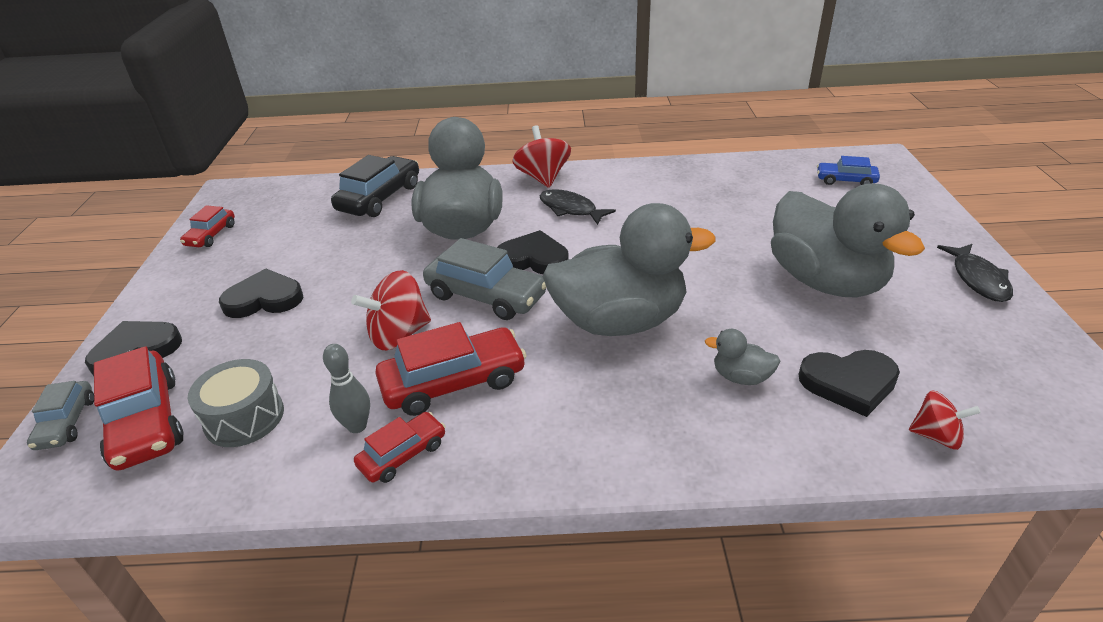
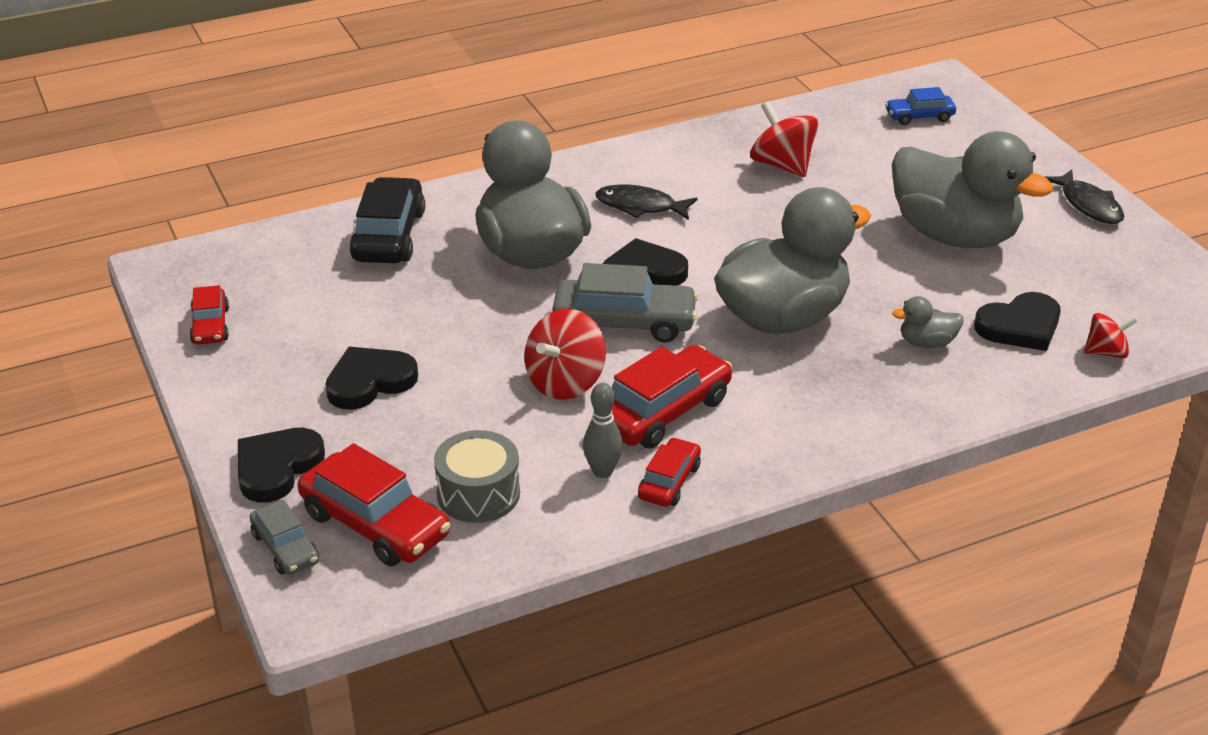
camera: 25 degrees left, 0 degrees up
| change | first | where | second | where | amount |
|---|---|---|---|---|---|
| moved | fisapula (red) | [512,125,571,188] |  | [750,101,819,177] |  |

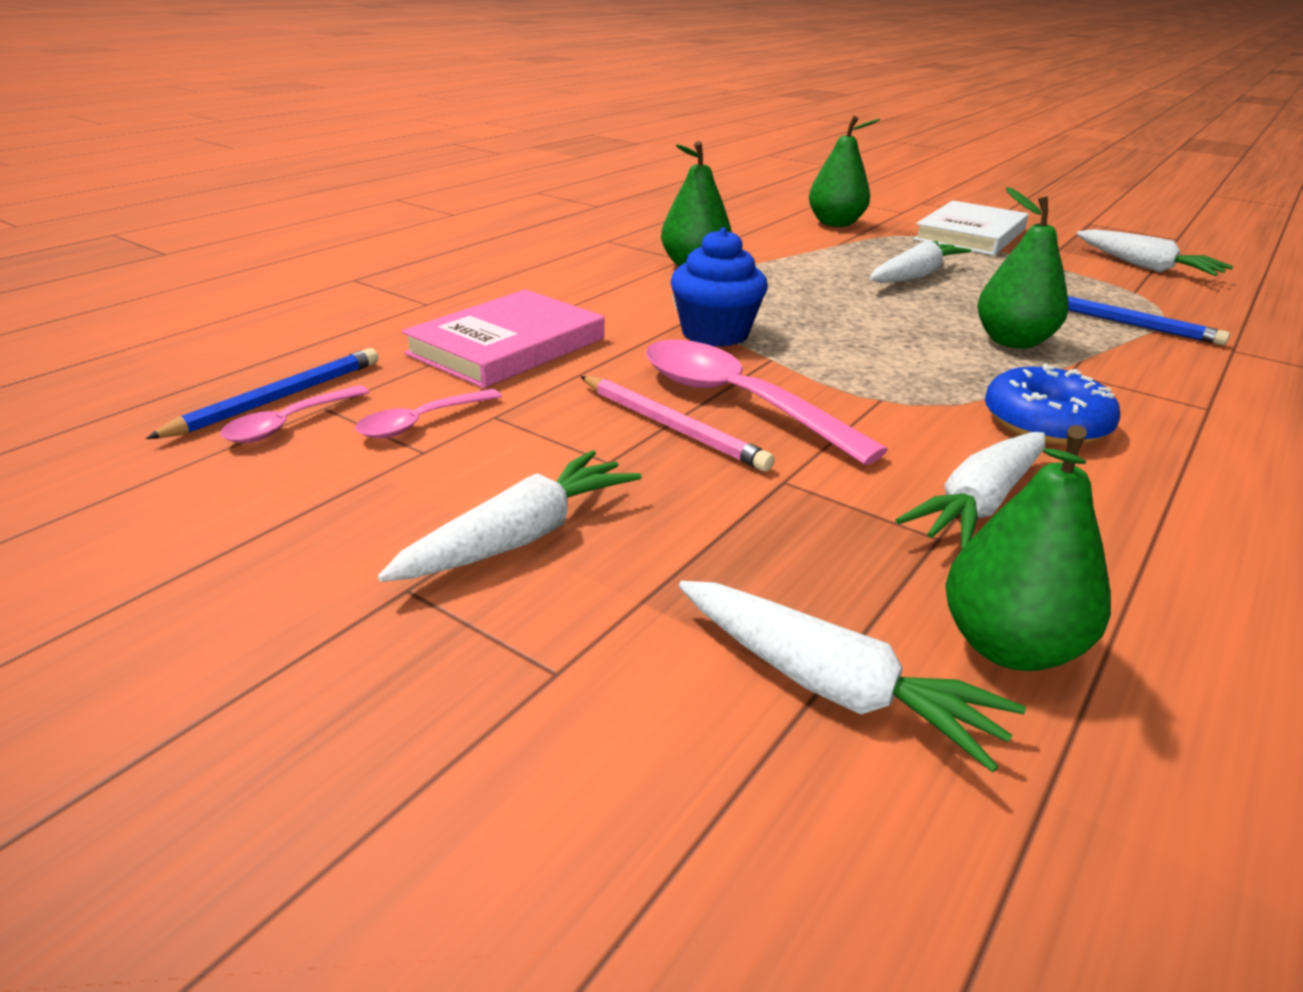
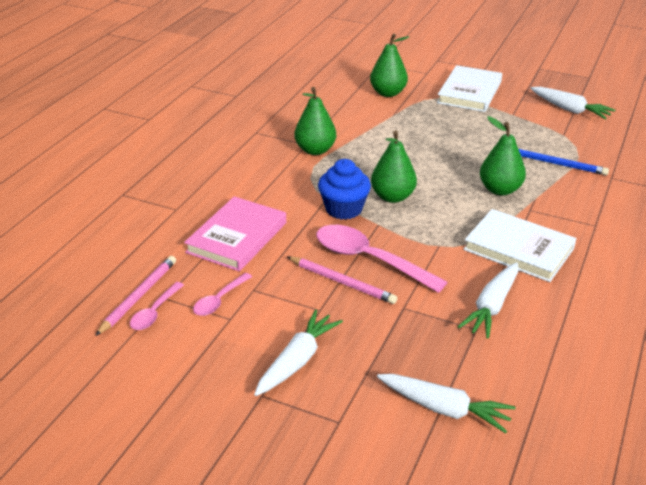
camera: 10 degrees left, 5 degrees up
| change | first | where | second | where | amount |
|---|---|---|---|---|---|
| recoloured | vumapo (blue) | [146,348,378,439] | vumapo (pink) | [95,256,176,336] |  |
| removed | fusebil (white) | [869,241,971,283] |  |  |  |
| moved | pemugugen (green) | [945,425,1111,671] |  | [371,131,417,203] |  |
| replaced | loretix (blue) | [985,363,1120,445] | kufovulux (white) | [463,209,576,282] |  |

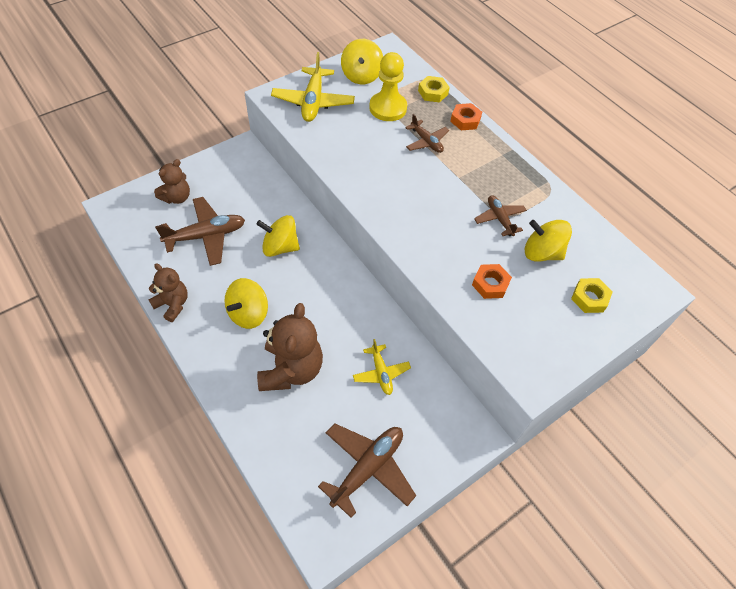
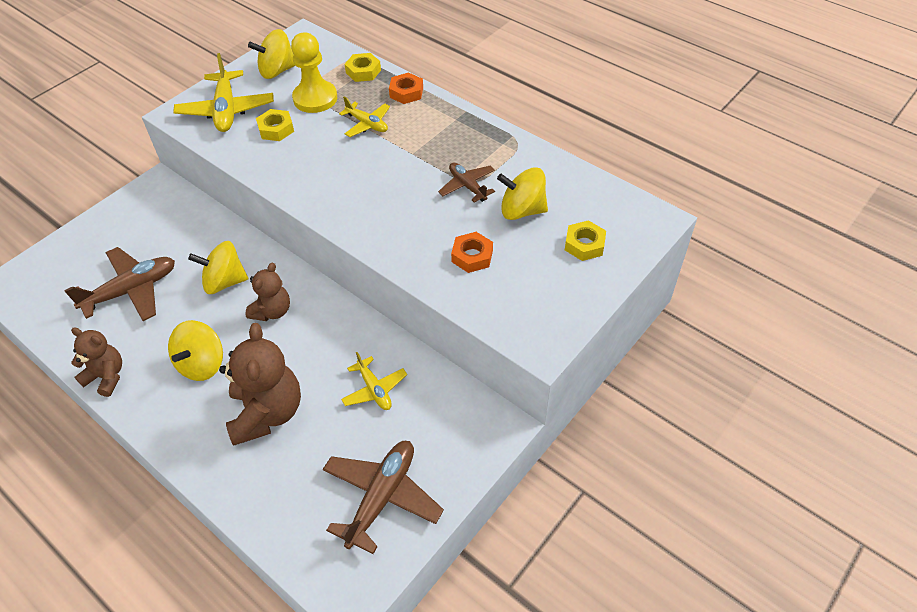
camera: 10 degrees left, 5 degrees down
| change | first | where | second | where | amount |
|---|---|---|---|---|---|
| moved | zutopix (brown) | [154,159,190,204] |  | [245,263,290,321] |  |
| turned | fisapula (yellow) | [341,39,383,84] |  | [248,29,295,79] | 75 degrees clockwise |
| recoloured | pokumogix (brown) | [405,114,449,153] | pokumogix (yellow) | [339,96,390,137] |  |
| added |  |  | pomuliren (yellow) | [256,109,294,141] |  |

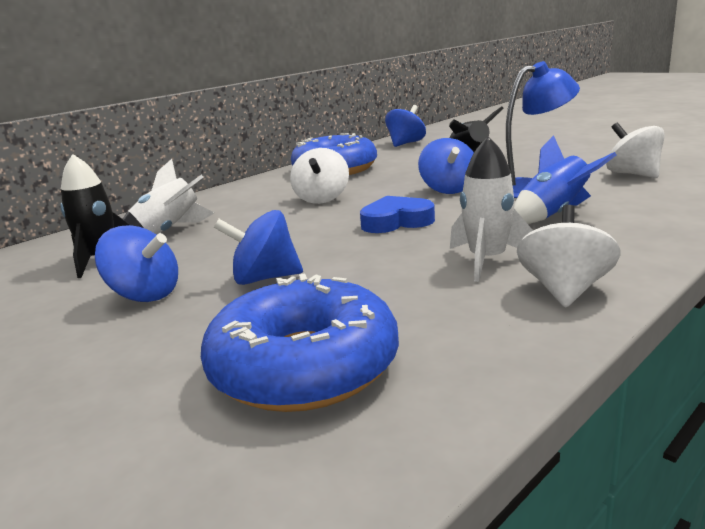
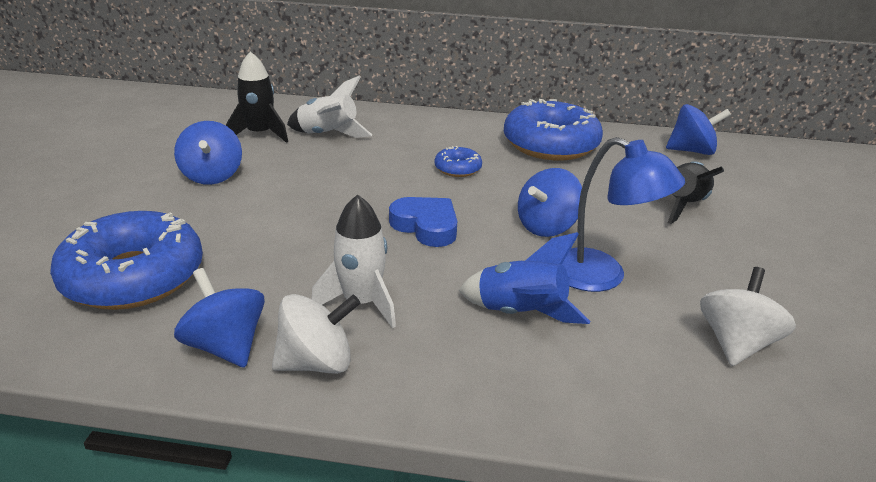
camera: 50 degrees right, 10 degrees up
| change | first | where | second | where | amount |
|---|---|---|---|---|---|
| moved | fisapula (blue) | [214,210,303,285] |  | [174,268,265,368] |  |
| replaced | fisapula (white) | [290,148,349,204] | loretix (blue) | [434,146,482,177] |  |

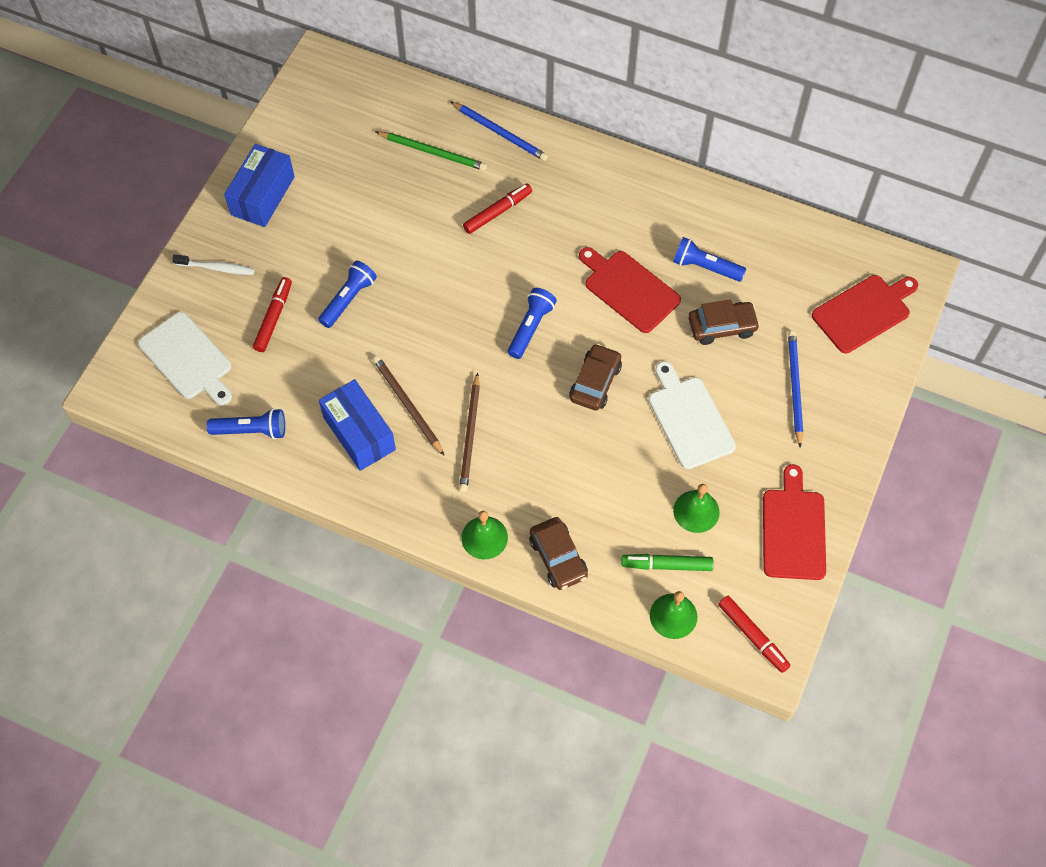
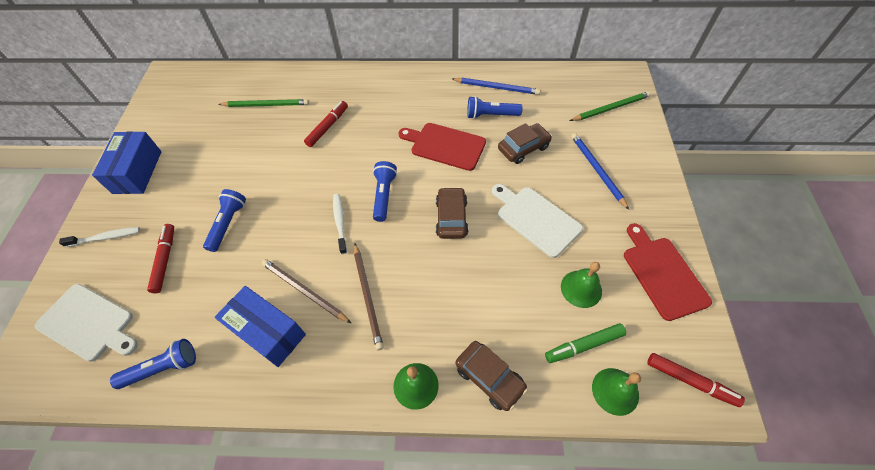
camera: 20 degrees left, 5 degrees down
| change | first | where | second | where | amount |
|---|---|---|---|---|---|
| moved | vumapo (blue) | [450,101,548,161] |  | [452,78,540,95] |  |
| replaced | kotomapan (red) | [812,275,918,353] | vumapo (green) | [570,91,651,121] |  |
| added |  |  | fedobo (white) | [333,194,347,254] |  |

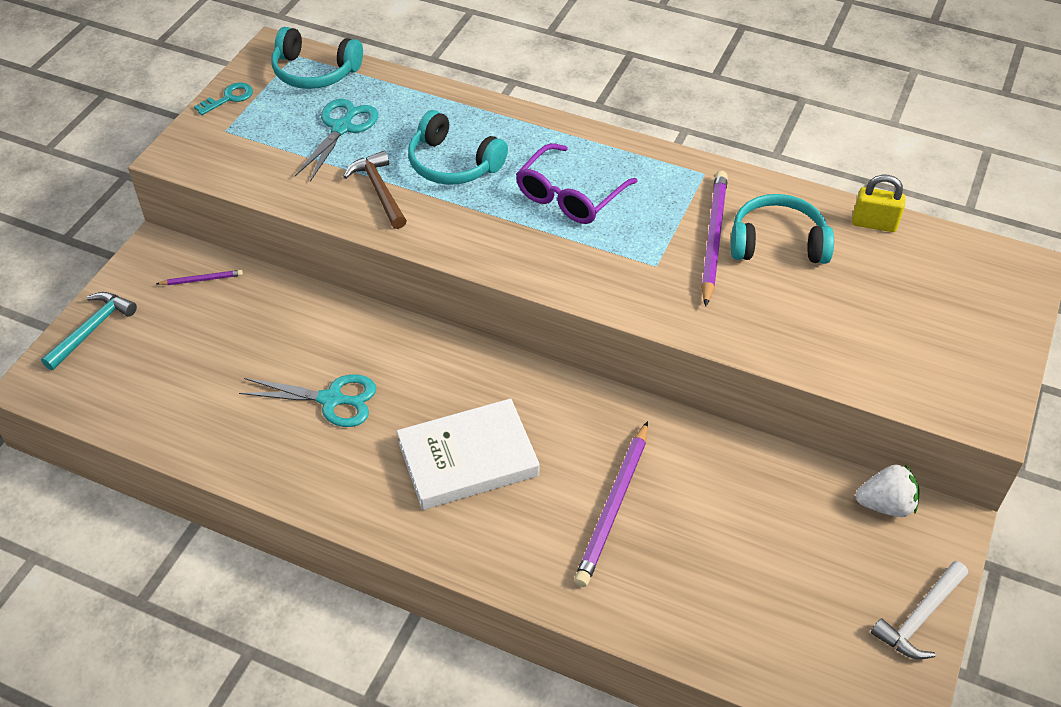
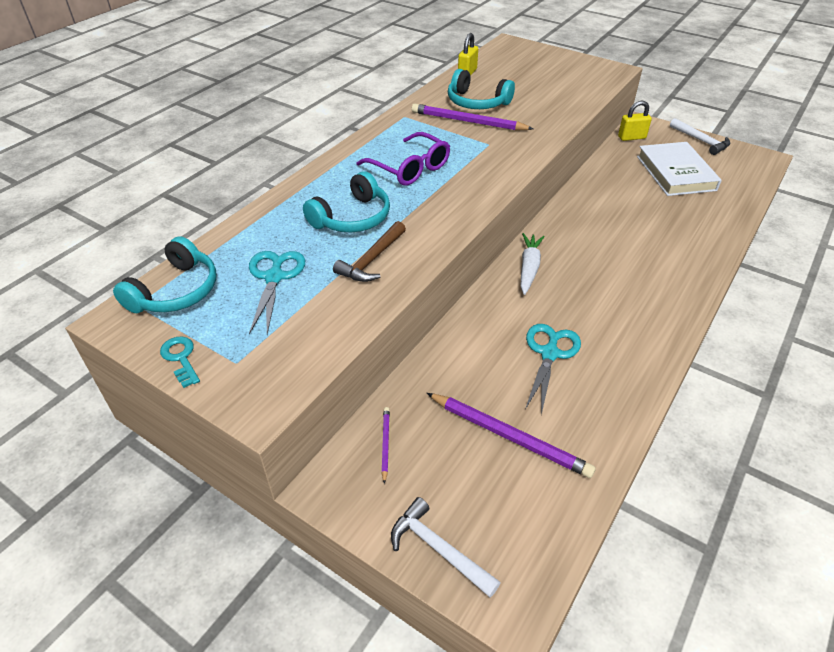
camera: 80 degrees left, 5 degrees down
| change | first | where | second | where | amount |
|---|---|---|---|---|---|
| recoloured | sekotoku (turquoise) | [41,292,137,370] | sekotoku (white) | [391,497,501,598] |  |
| turned | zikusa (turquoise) | [295,99,378,182] |  | [249,251,305,334] | 60 degrees clockwise |
| turned | sekotoku (brown) | [343,151,407,229] |  | [333,221,406,282] | 45 degrees counterclockwise |
| moved | kufovulux (white) | [397,398,539,510] |  | [637,142,722,196] |  |
| moved | vumapo (purple) | [574,421,648,587] |  | [427,393,596,478] |  |
| turned | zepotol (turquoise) | [731,194,834,264] |  | [448,69,515,109] | 75 degrees counterclockwise |
| replaced | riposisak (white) | [856,465,920,517] | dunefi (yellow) | [618,101,652,141] |  |
| added |  |  | fusebil (white) | [521,233,545,295] |  |

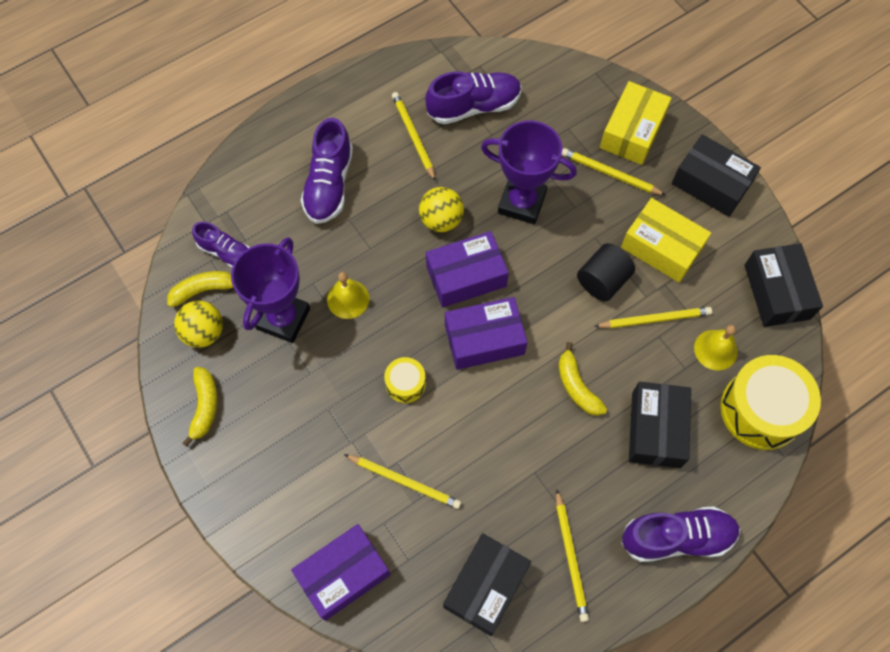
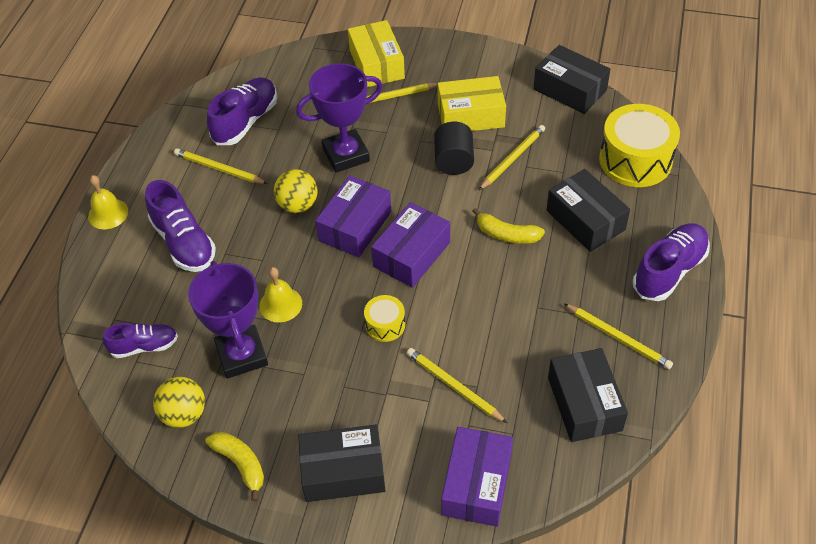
camera: 40 degrees left, 15 degrees down
| change | first | where | second | where | amount |
|---|---|---|---|---|---|
| removed | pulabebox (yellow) | [167,271,233,307] |  |  |  |
| turned | vumapo (yellow) | [344,454,461,509] |  | [407,348,507,423] | 120 degrees counterclockwise |
| moved | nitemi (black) | [672,134,761,217] |  | [298,424,385,502] |  |
| moved | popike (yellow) | [694,325,738,371] |  | [88,175,128,229] |  |

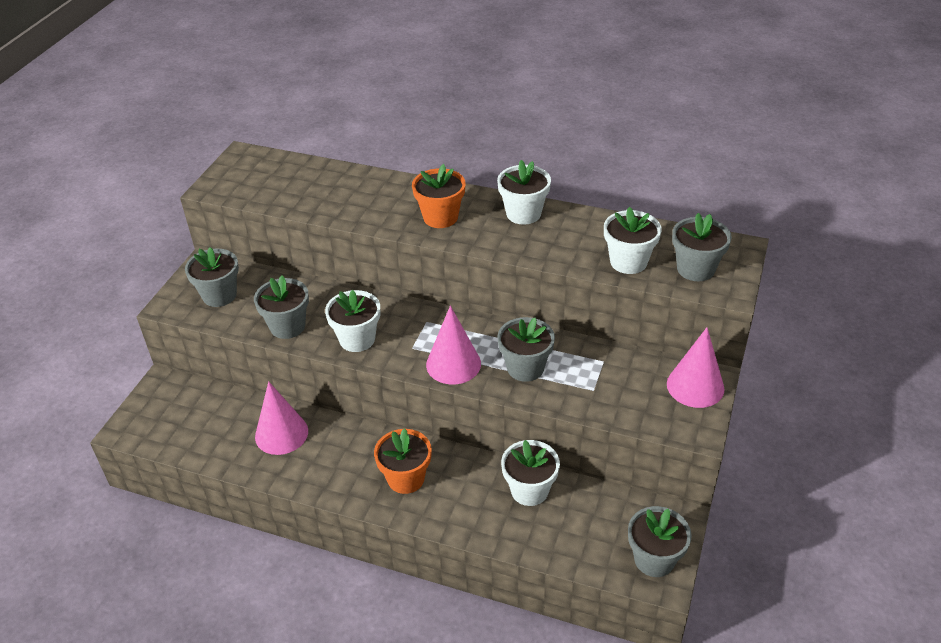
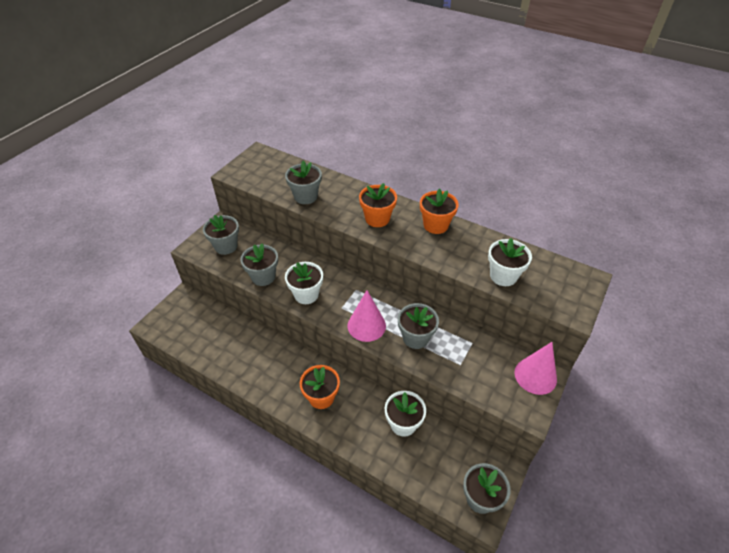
camera: 10 degrees right, 5 degrees up
| change | first | where | second | where | amount |
|---|---|---|---|---|---|
| removed | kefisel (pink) | [255,381,308,455] |  |  |  |
| recoloured | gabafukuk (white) | [497,160,551,225] | gabafukuk (orange) | [420,188,459,234] |  |
| moved | gabafukuk (grey) | [672,213,732,281] |  | [285,160,322,204] |  |

